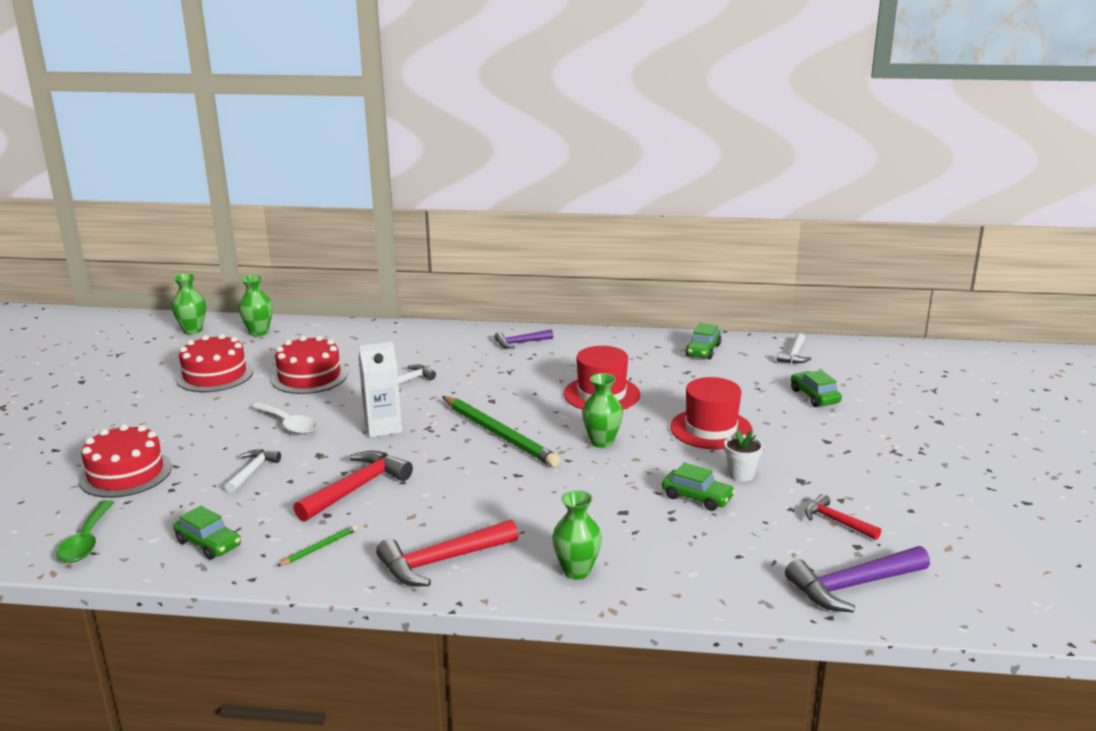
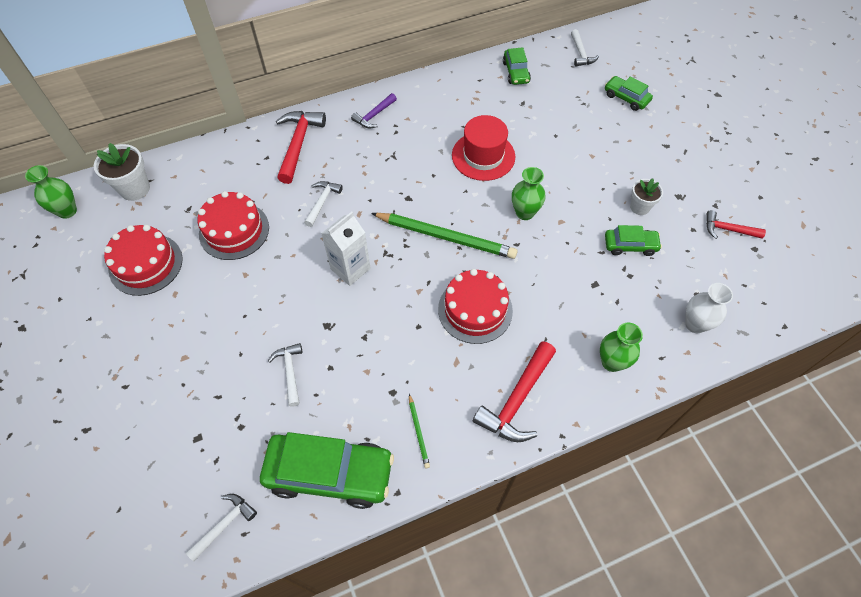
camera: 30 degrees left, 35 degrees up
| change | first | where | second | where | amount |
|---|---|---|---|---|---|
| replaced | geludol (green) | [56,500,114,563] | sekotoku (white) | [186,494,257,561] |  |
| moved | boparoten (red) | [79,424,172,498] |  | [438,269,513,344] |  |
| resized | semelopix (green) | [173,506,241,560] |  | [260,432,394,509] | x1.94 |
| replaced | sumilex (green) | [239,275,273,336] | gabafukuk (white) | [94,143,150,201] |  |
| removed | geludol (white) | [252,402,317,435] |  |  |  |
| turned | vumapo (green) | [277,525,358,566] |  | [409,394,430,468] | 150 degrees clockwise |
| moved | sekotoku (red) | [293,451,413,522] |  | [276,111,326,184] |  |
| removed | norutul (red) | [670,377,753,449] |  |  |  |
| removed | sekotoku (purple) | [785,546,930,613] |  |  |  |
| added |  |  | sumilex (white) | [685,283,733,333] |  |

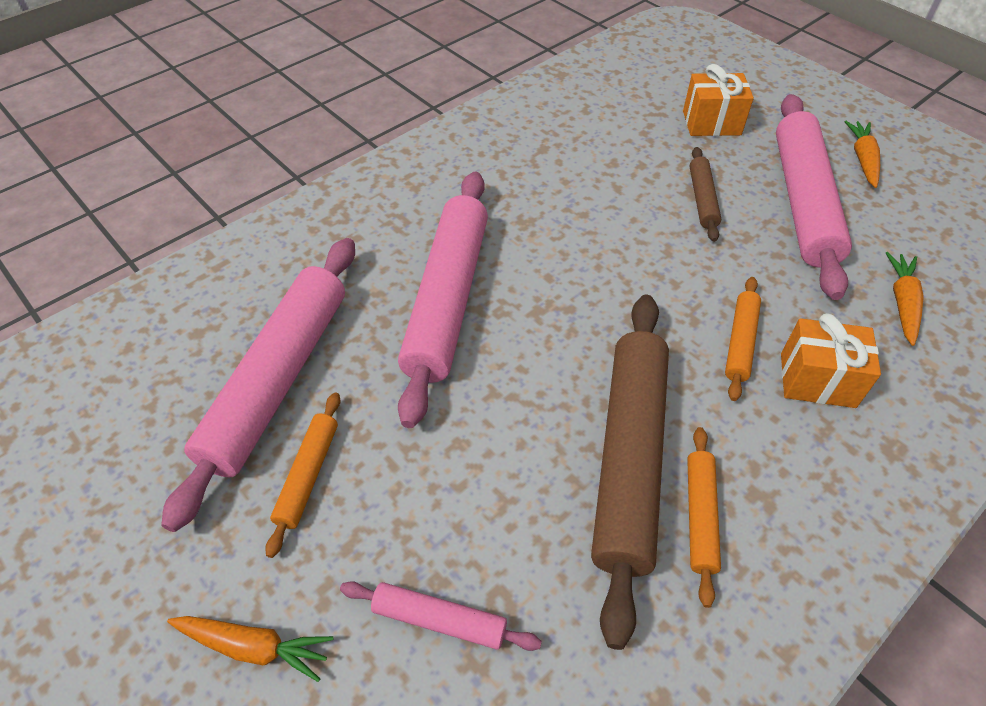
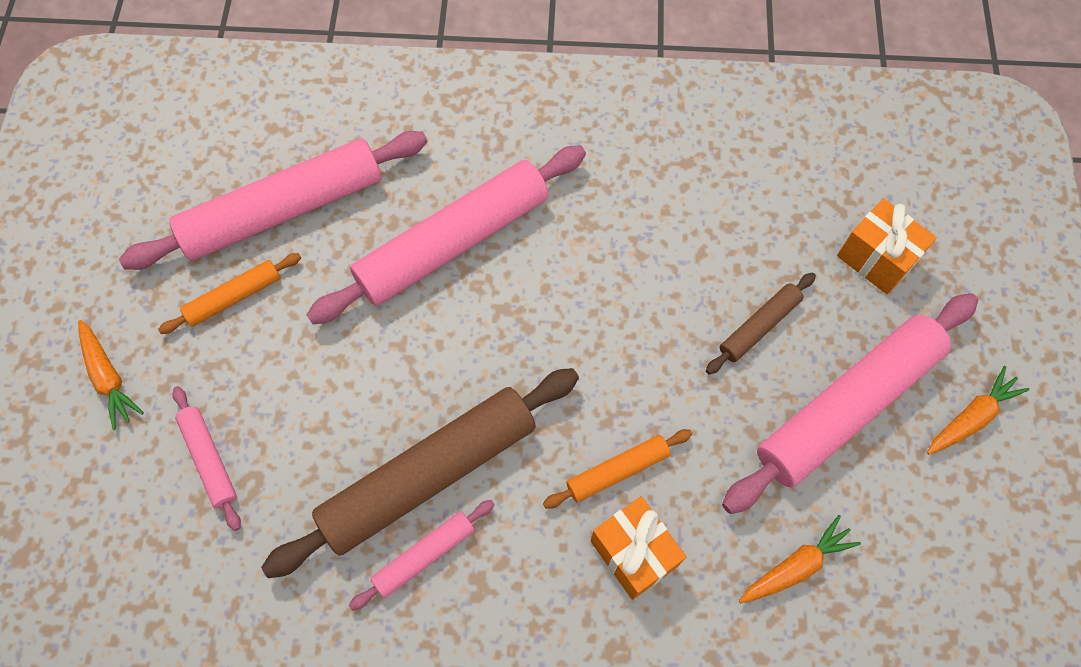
camera: 45 degrees right, 15 degrees up
| change | first | where | second | where | amount |
|---|---|---|---|---|---|
| recoloured | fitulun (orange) | [687,427,721,608] | fitulun (pink) | [349,500,495,611] |  |

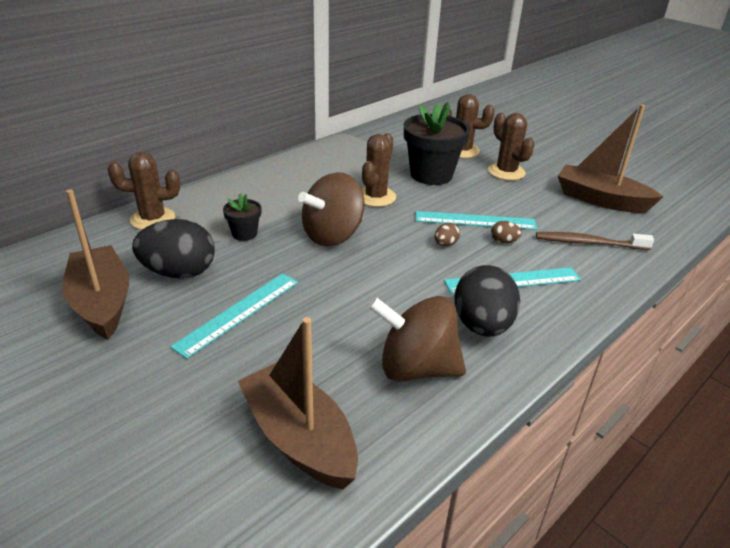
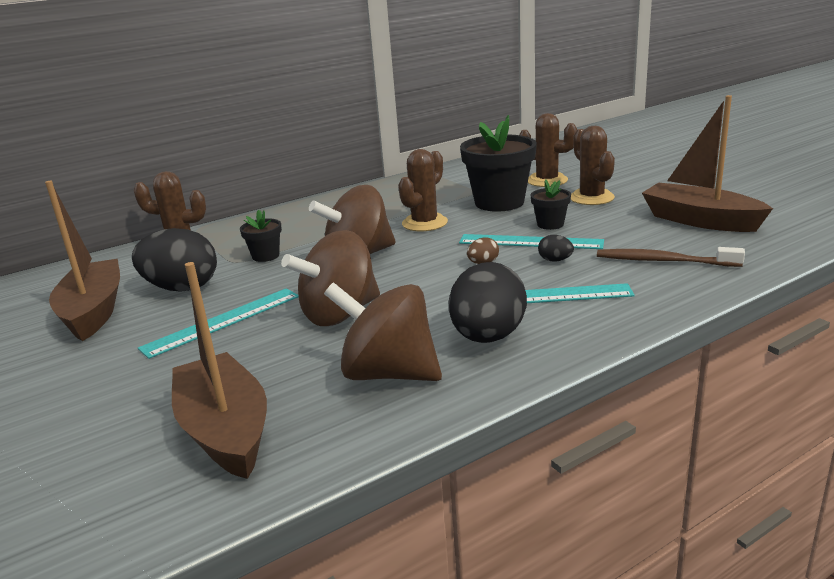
camera: 15 degrees right, 10 degrees down
| change | first | where | second | where | amount |
|---|---|---|---|---|---|
| recoloured | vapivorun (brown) | [491,221,522,243] | vapivorun (black) | [538,235,574,262] |  |
| added |  |  | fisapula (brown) | [281,230,380,326] |  |
| added |  |  | gabafukuk (black) | [531,179,571,230] |  |

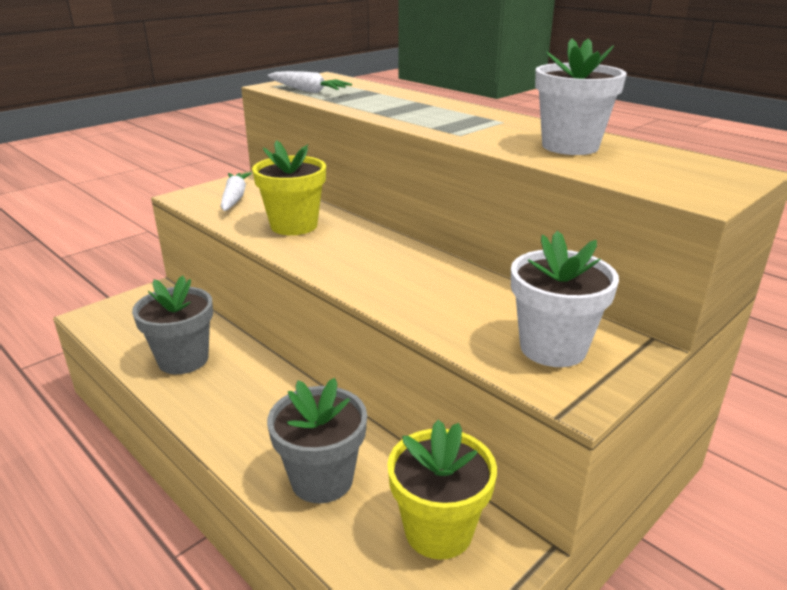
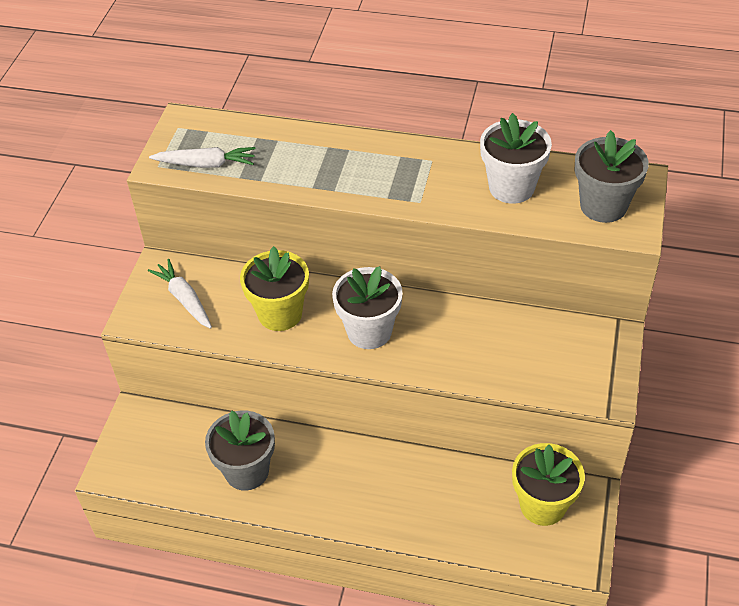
camera: 30 degrees left, 20 degrees up
| change | first | where | second | where | amount |
|---|---|---|---|---|---|
| moved | gabafukuk (grey) | [267,378,367,503] |  | [575,130,649,223] |  |
| moved | gabafukuk (white) | [511,231,619,367] |  | [332,266,403,349] |  |

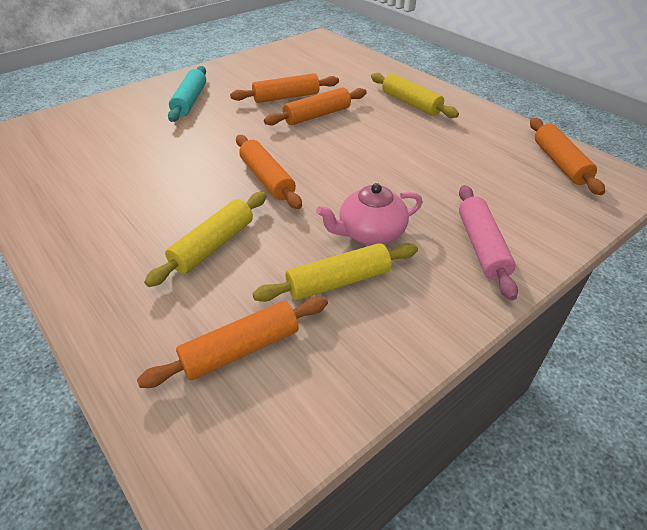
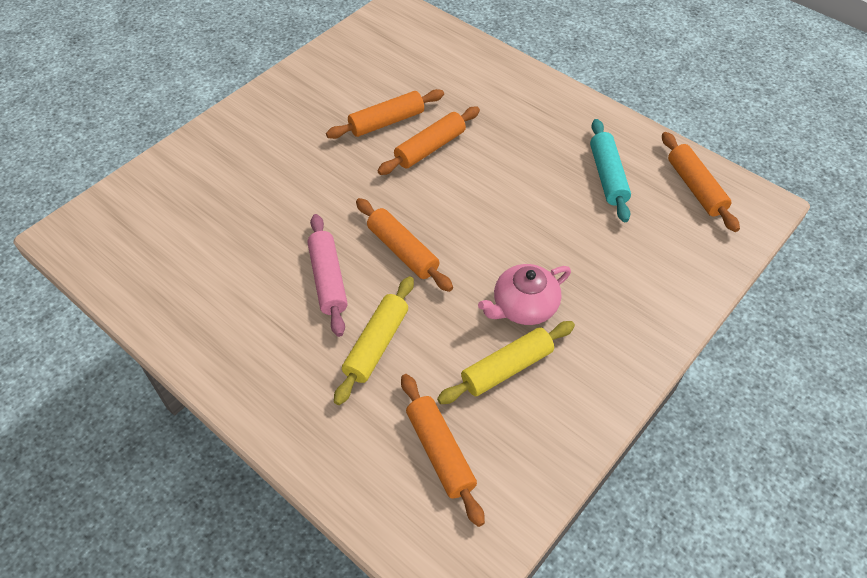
camera: 10 degrees left, 10 degrees up
| change | first | where | second | where | amount |
|---|---|---|---|---|---|
| turned | fitulun (orange) | [137,296,328,388] |  | [401,374,485,527] | 75 degrees counterclockwise |
| moved | fitulun (turquoise) | [168,66,206,122] |  | [590,119,631,222] |  |
| removed | fitulun (yellow) | [371,73,459,118] |  |  |  |
| moved | fitulun (pink) | [459,185,518,301] |  | [308,214,348,337] |  |

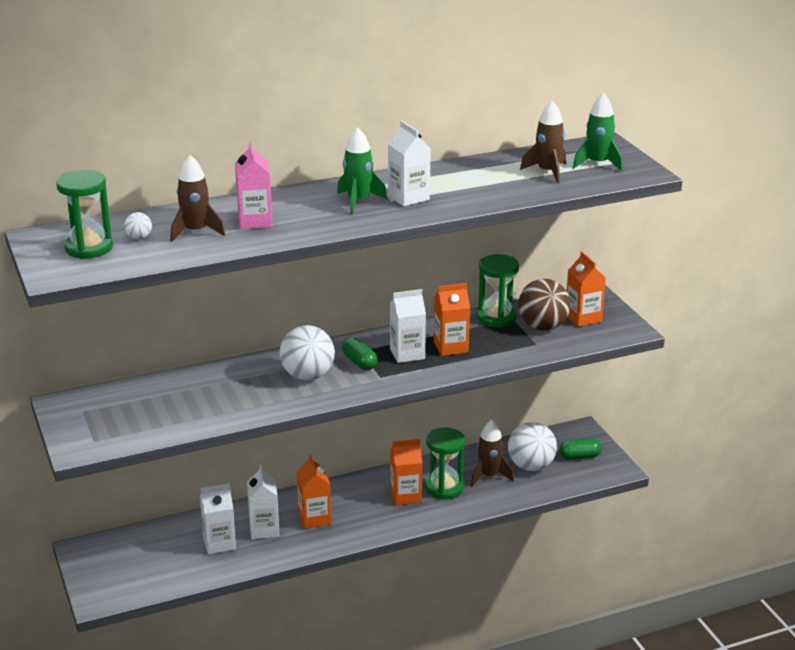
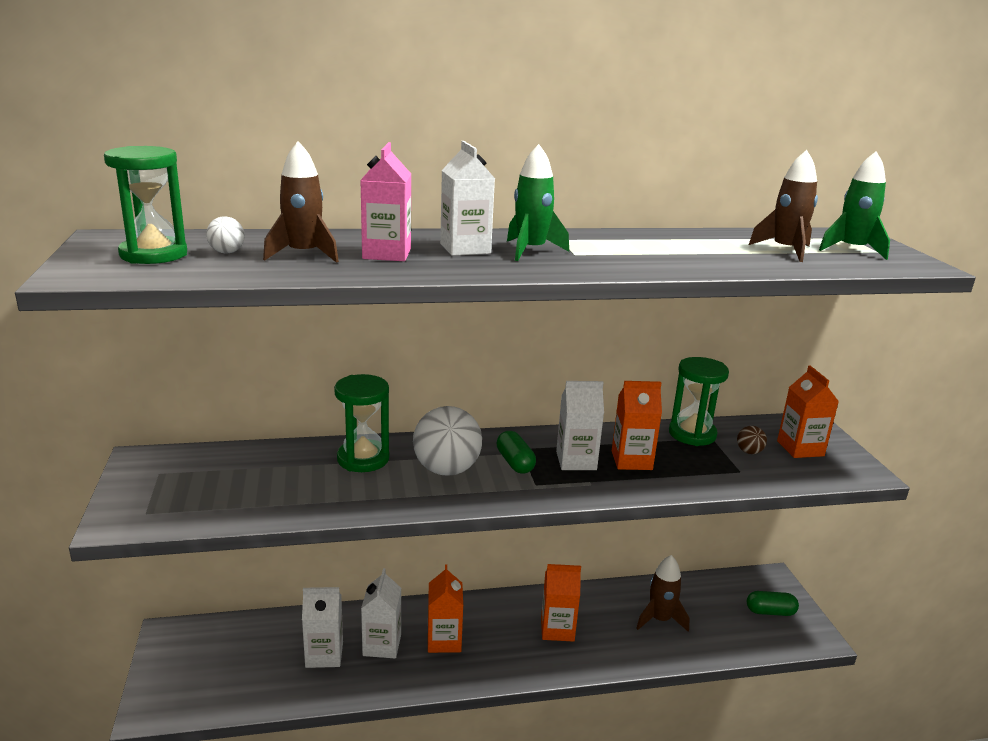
camera: 10 degrees right, 5 degrees down
| change | first | where | second | where | amount |
|---|---|---|---|---|---|
| moved | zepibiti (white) | [388,121,431,206] |  | [440,141,495,256] |  |
| moved | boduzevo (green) | [426,427,465,499] |  | [334,374,389,472] |  |
| removed | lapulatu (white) | [508,422,557,471] |  |  |  |
| resized | lapulatu (brown) | [518,279,570,330] |  | [737,426,767,454] | x0.45 |

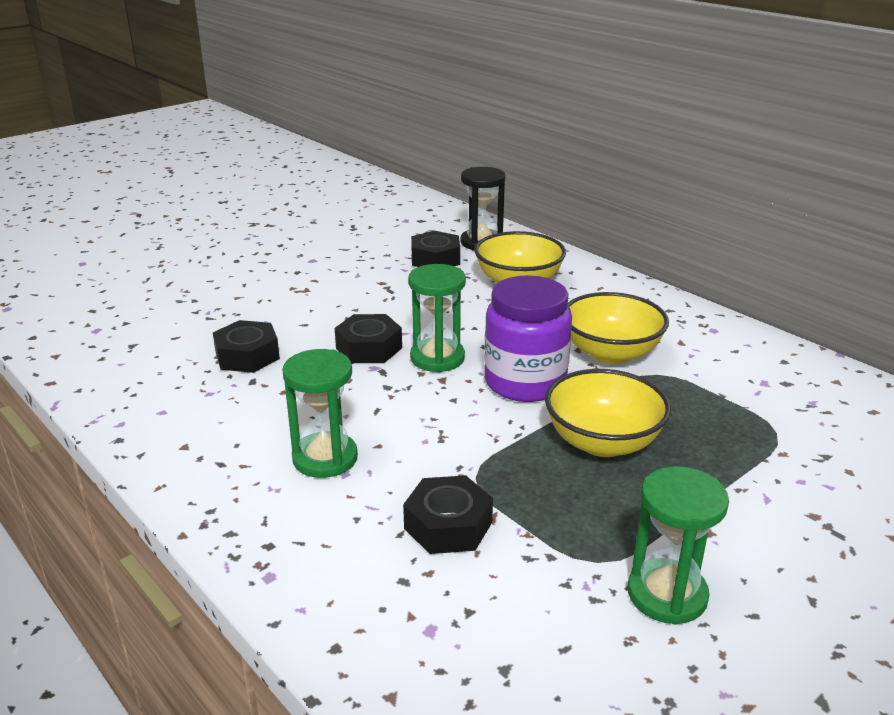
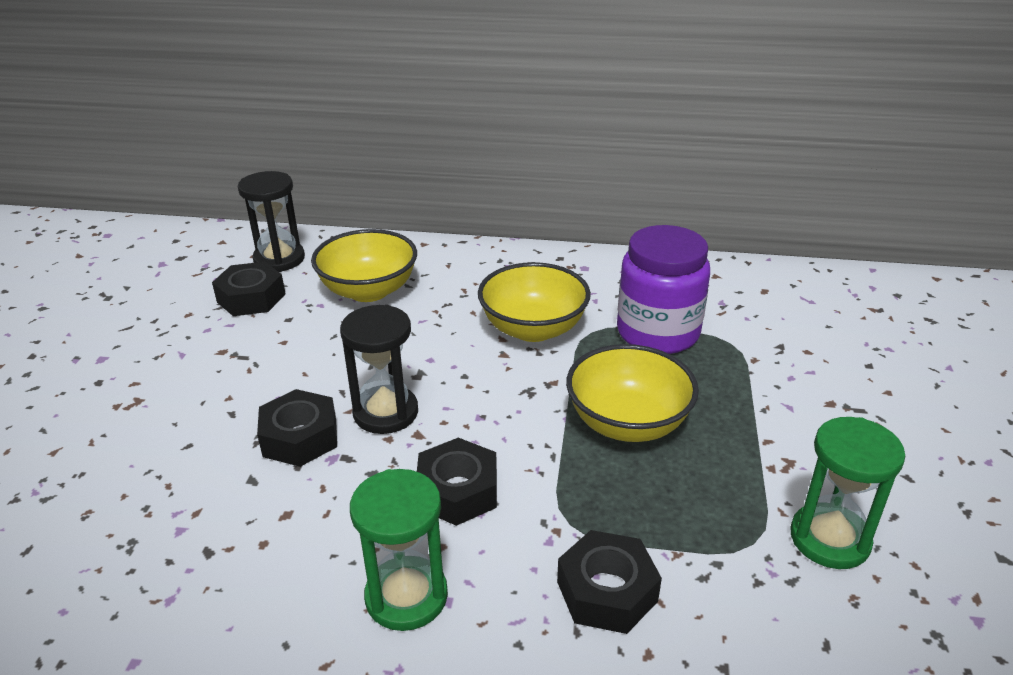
camera: 40 degrees left, 5 degrees up
| change | first | where | second | where | amount |
|---|---|---|---|---|---|
| moved | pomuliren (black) | [213,320,280,373] |  | [417,438,497,526] |  |
| recoloured | boduzevo (green) | [408,264,466,372] | boduzevo (black) | [340,305,418,434] |  |
| moved | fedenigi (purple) | [484,275,572,402] |  | [617,225,710,354] |  |

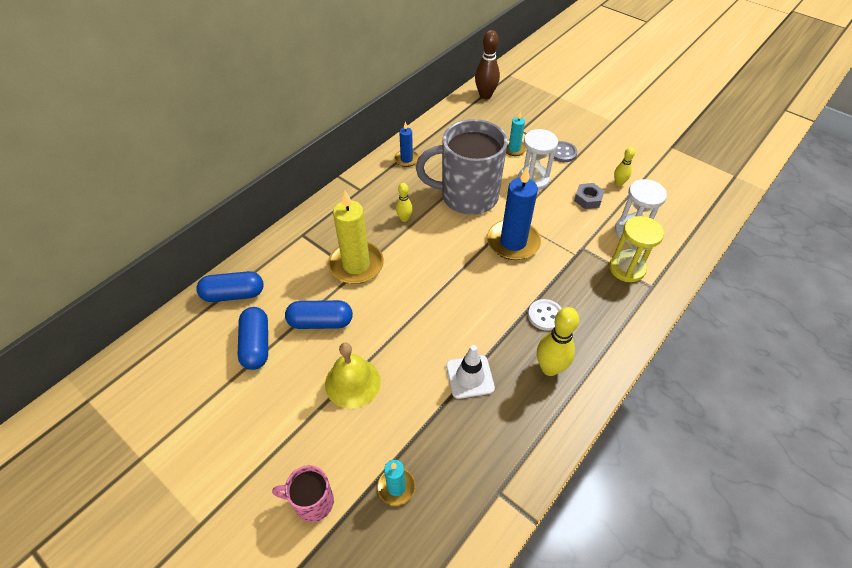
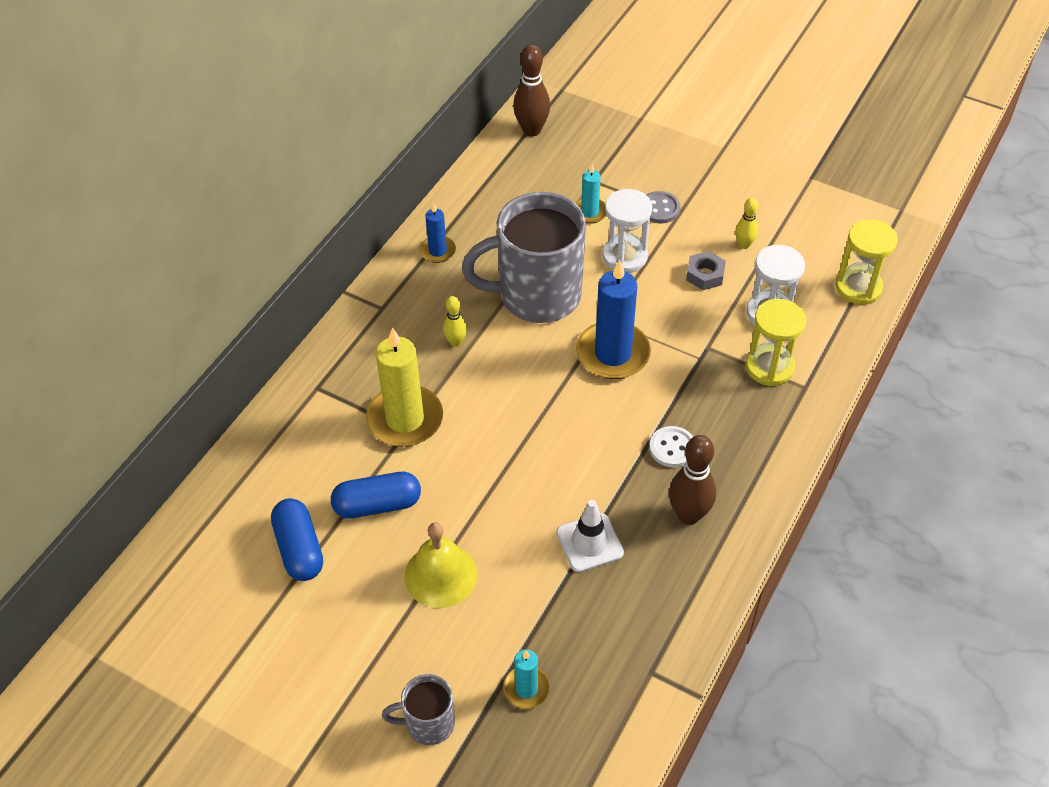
camera: 10 degrees left, 0 degrees up
| change | first | where | second | where | amount |
|---|---|---|---|---|---|
| removed | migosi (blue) | [196,271,264,302] |  |  |  |
| recoloured | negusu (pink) | [272,465,334,522] | negusu (grey) | [382,674,455,745] |  |
| recoloured | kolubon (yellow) | [537,307,579,376] | kolubon (brown) | [669,435,716,525] |  |
| added |  |  | boduzevo (yellow) | [836,219,898,305] |  |

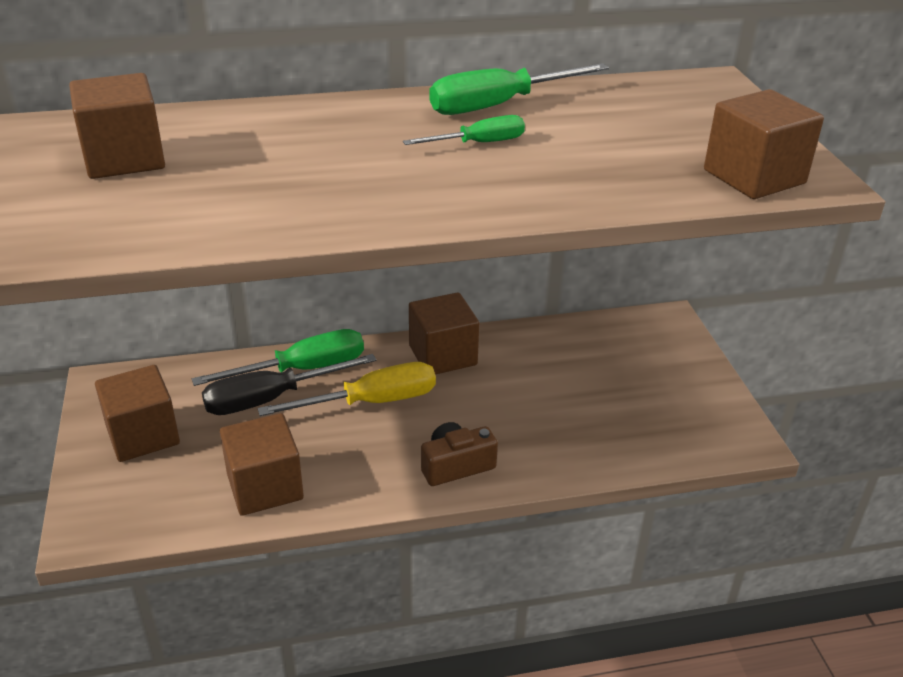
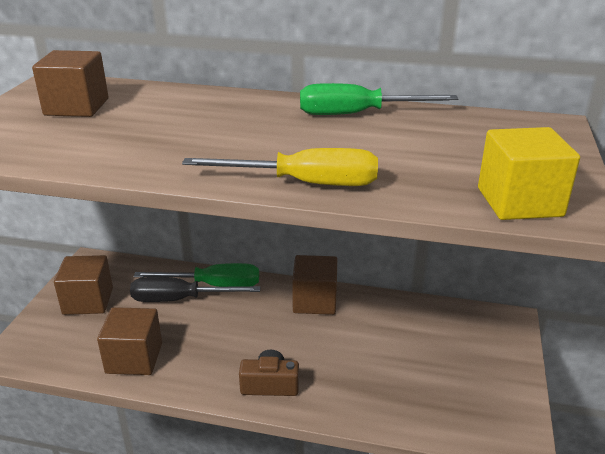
camera: 25 degrees right, 5 degrees down
| change | first | where | second | where | amount |
|---|---|---|---|---|---|
| moved | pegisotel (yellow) | [258,362,436,416] |  | [182,148,378,186] |  |
| removed | pegisotel (green) | [403,115,525,145] |  |  |  |
| recoloured | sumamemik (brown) | [704,89,824,199] | sumamemik (yellow) | [478,127,580,220] |  |

